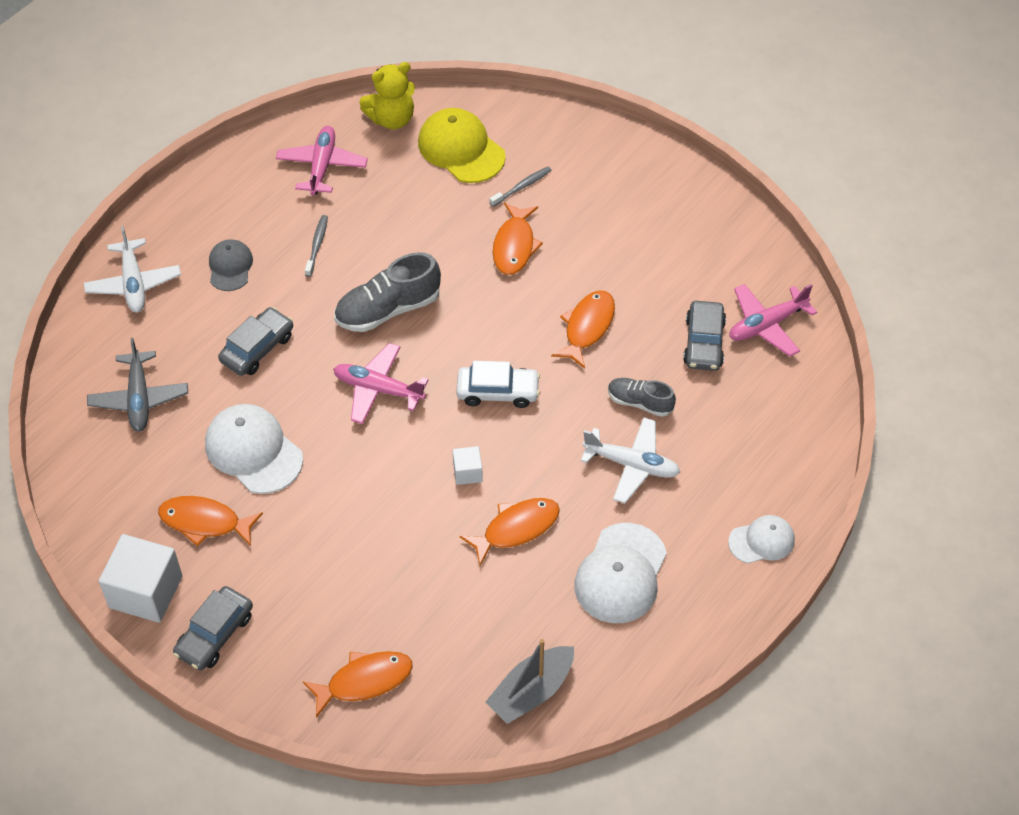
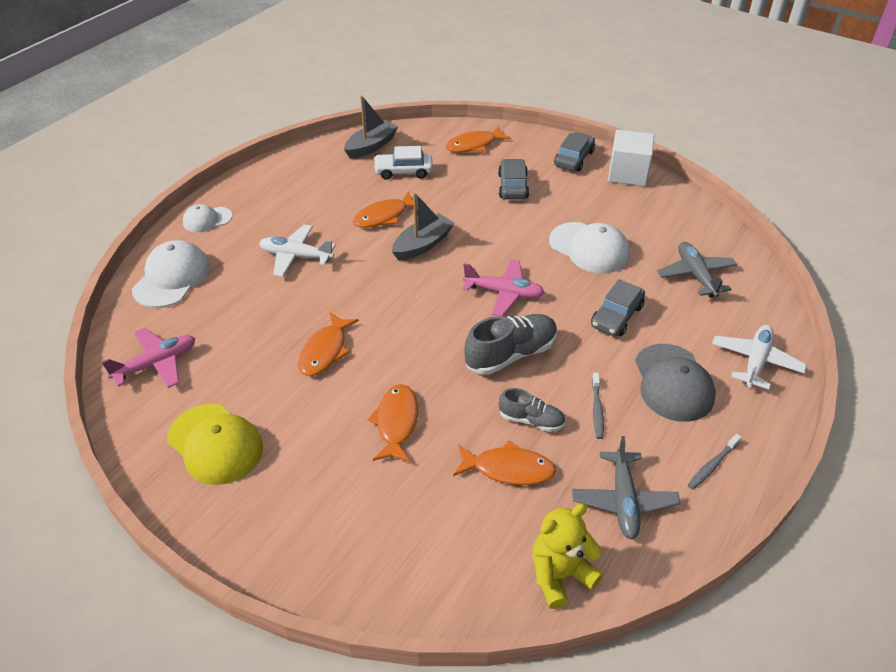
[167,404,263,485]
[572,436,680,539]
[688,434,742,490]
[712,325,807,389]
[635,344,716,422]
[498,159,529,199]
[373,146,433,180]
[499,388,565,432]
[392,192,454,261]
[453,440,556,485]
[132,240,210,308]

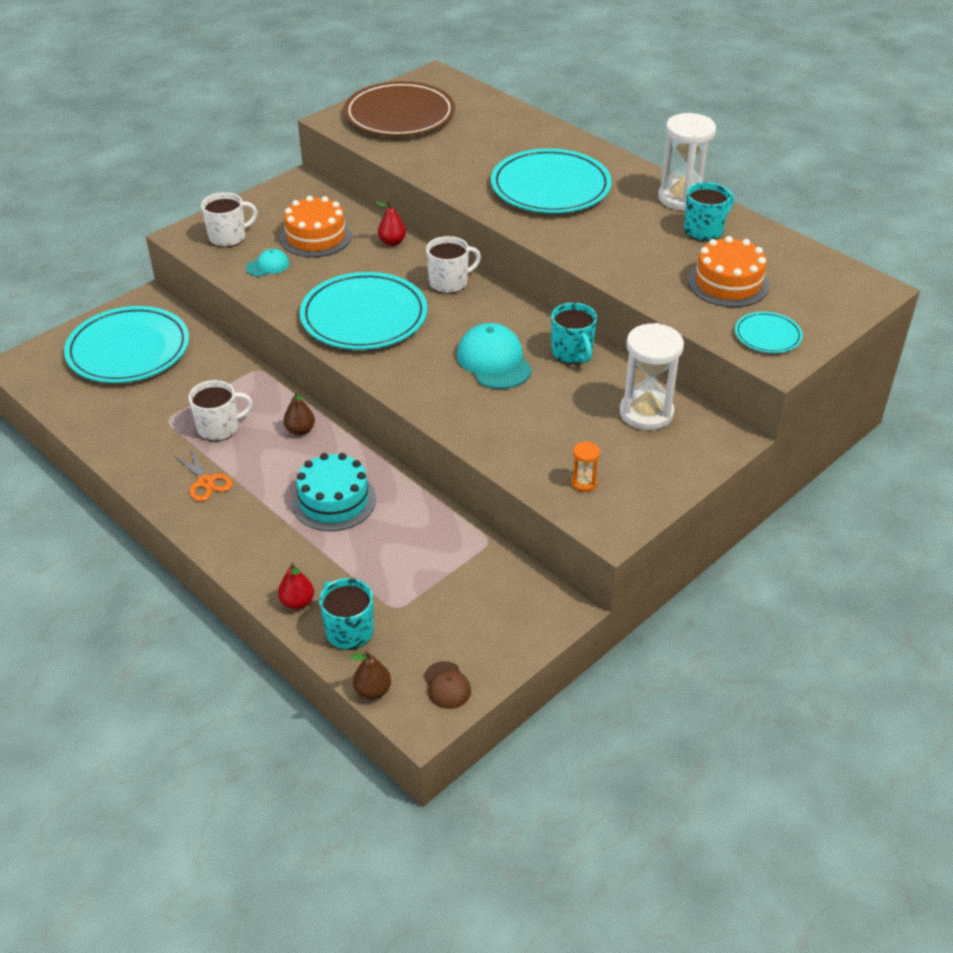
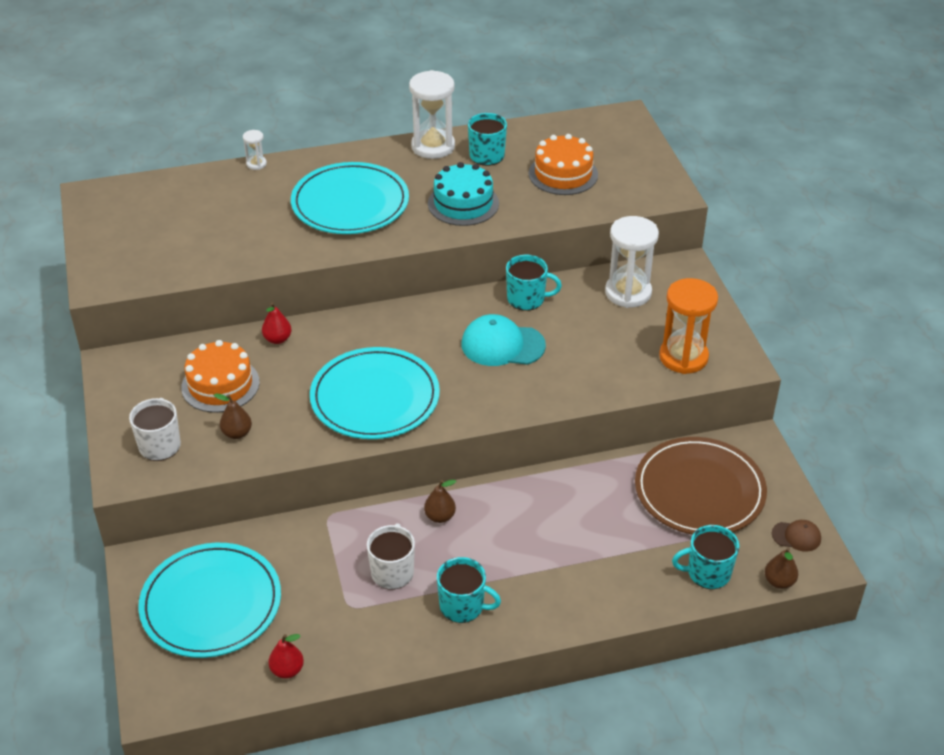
[635,437,767,535]
[426,236,481,294] (first image)
[214,394,252,439]
[735,312,803,353] (first image)
[659,278,718,374]
[437,557,501,623]
[428,162,499,226]
[268,634,304,679]
[243,130,267,170]

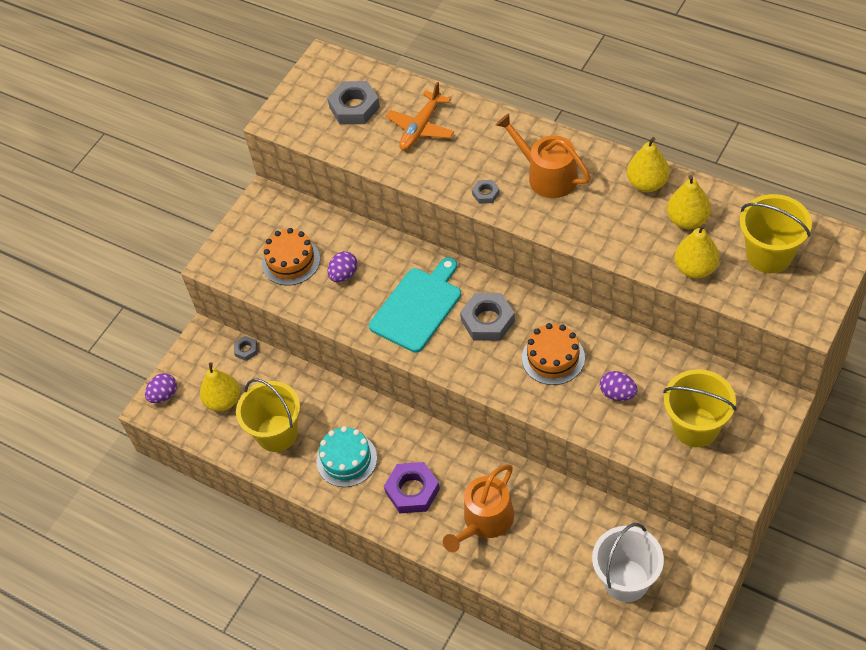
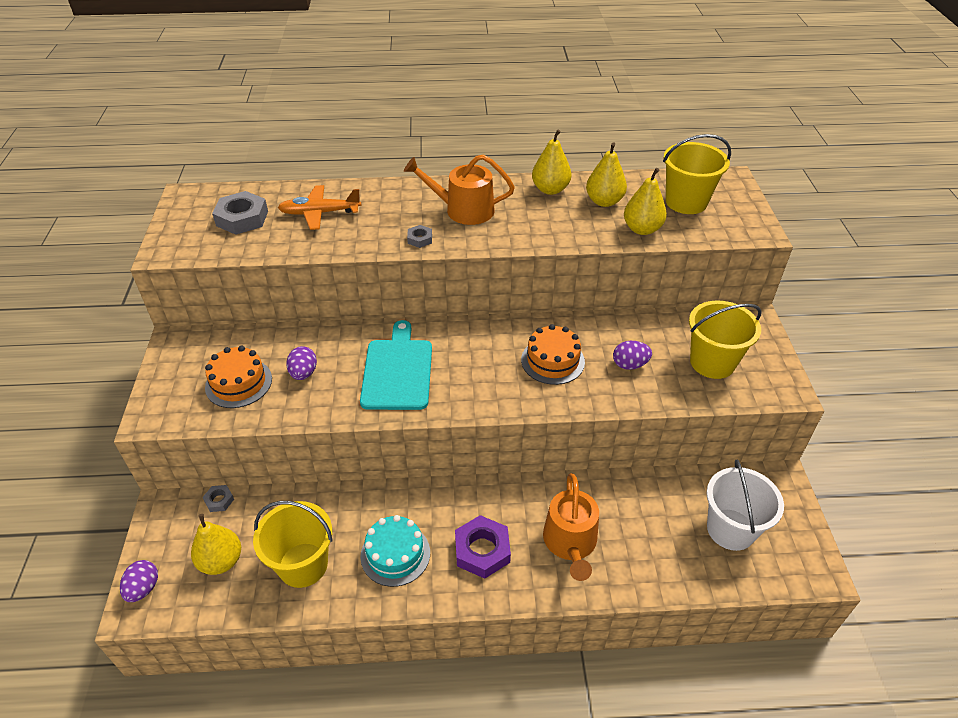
[278,185,361,230]
[460,293,515,341] (first image)

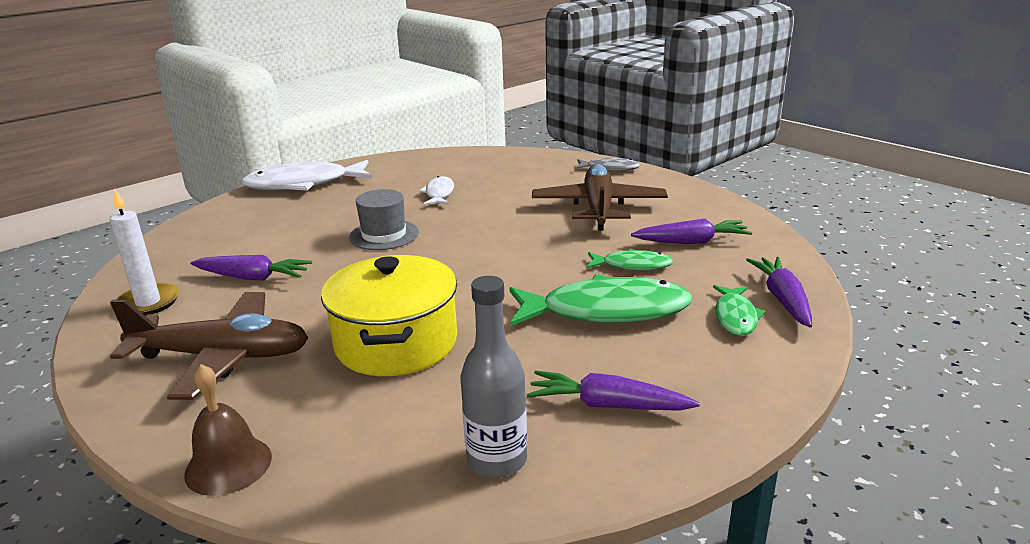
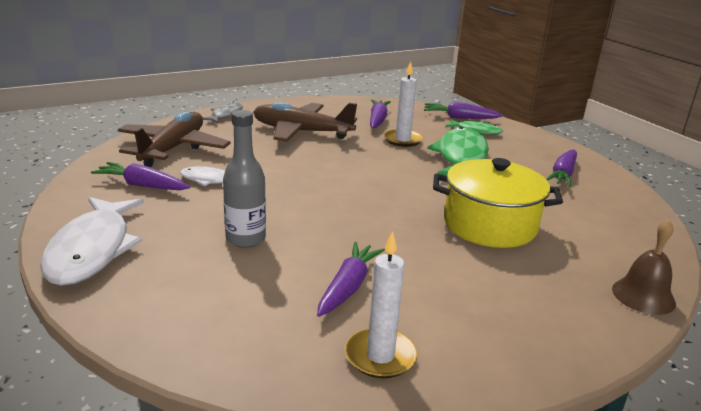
[349,189,419,250] (first image)
[383,61,423,147]
[223,110,266,248]
[118,111,231,167]
[91,162,190,190]

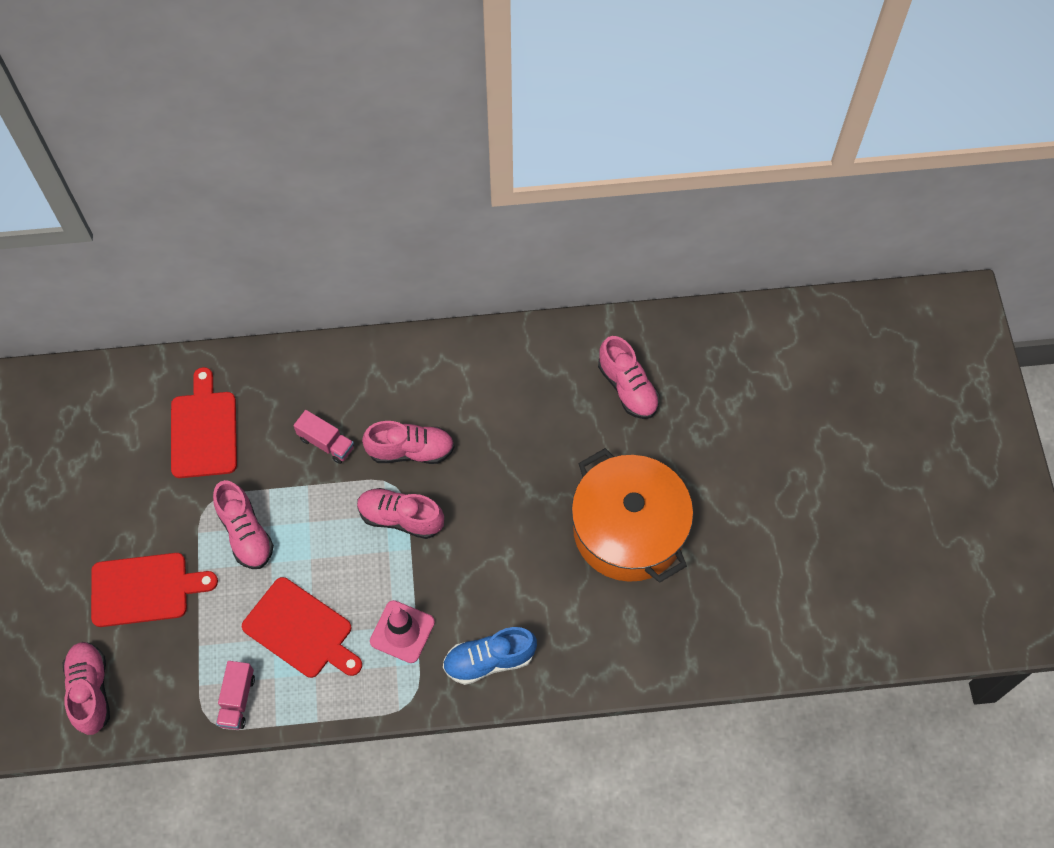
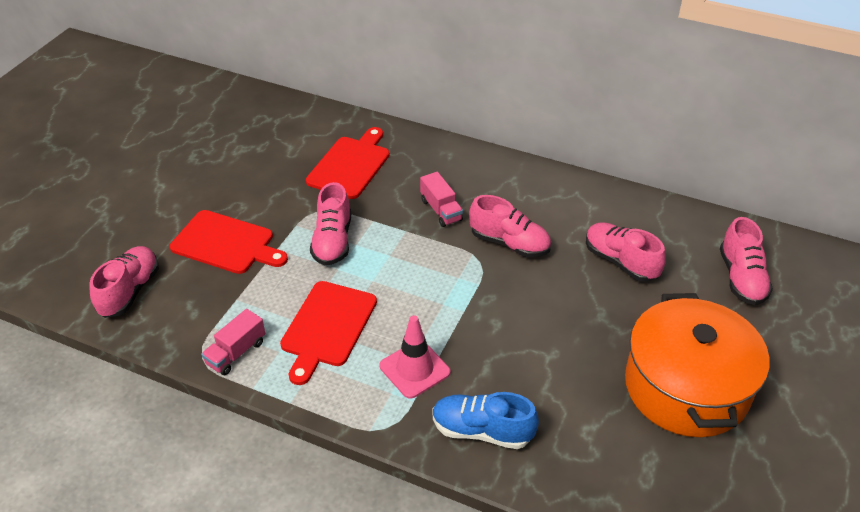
[586,222,666,282]
[280,281,377,385]

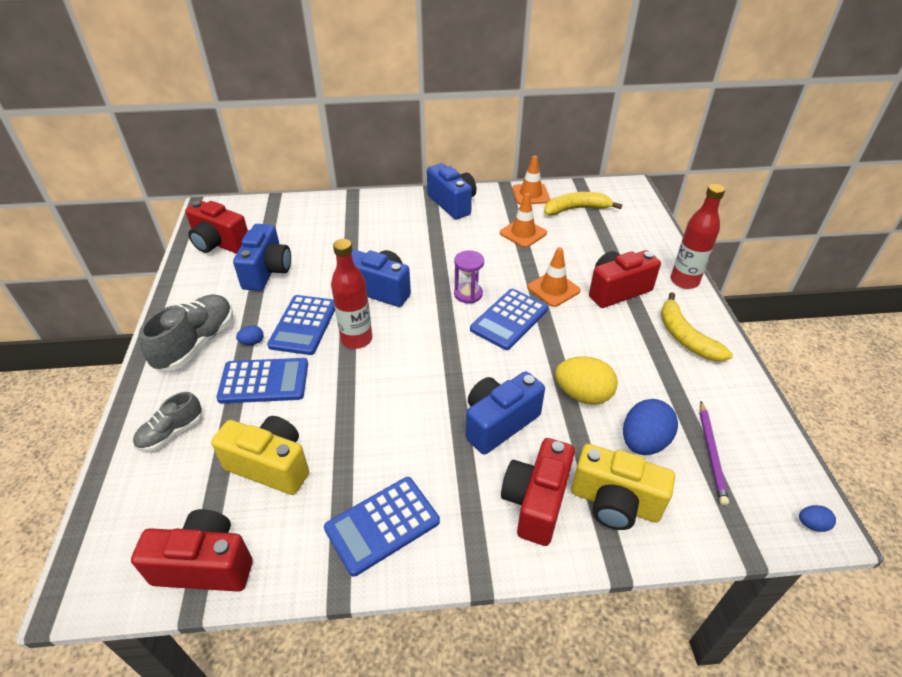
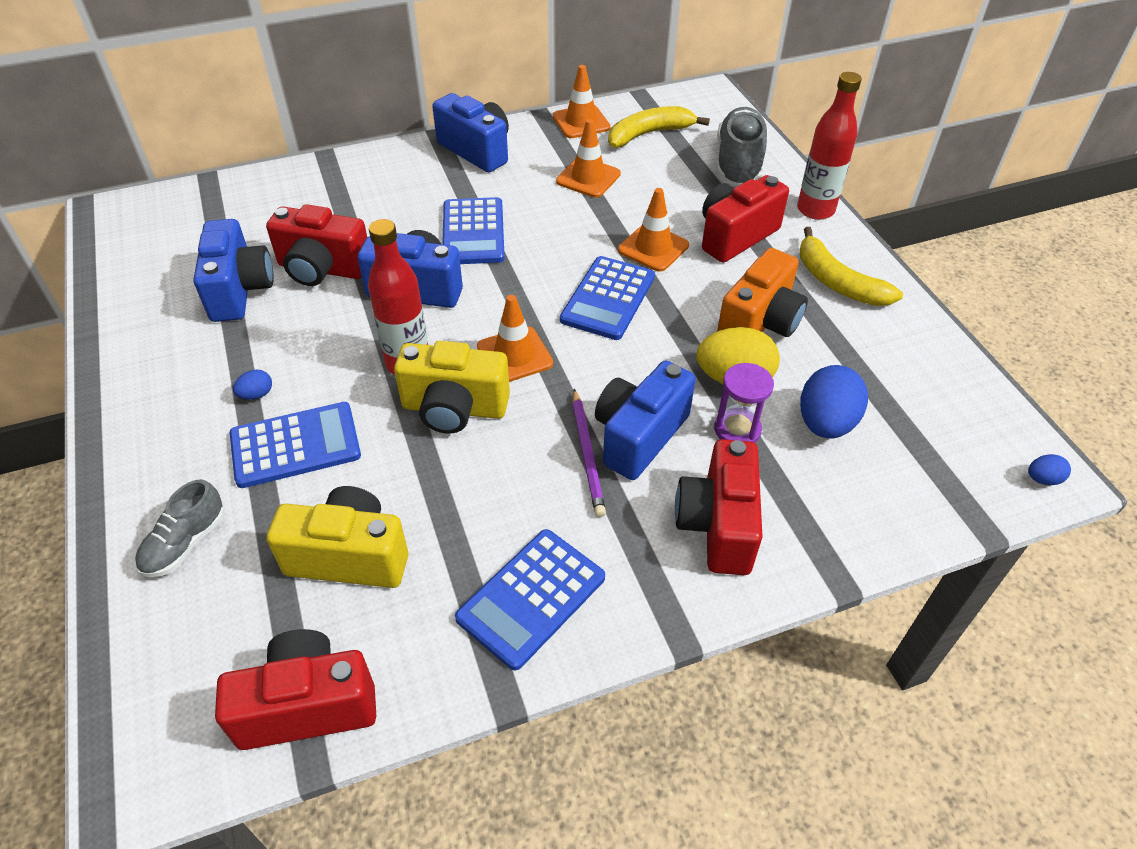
[266,204,367,286]
[714,363,774,443]
[716,107,768,186]
[442,197,505,264]
[572,389,606,517]
[394,341,510,434]
[717,248,808,337]
[477,295,553,382]

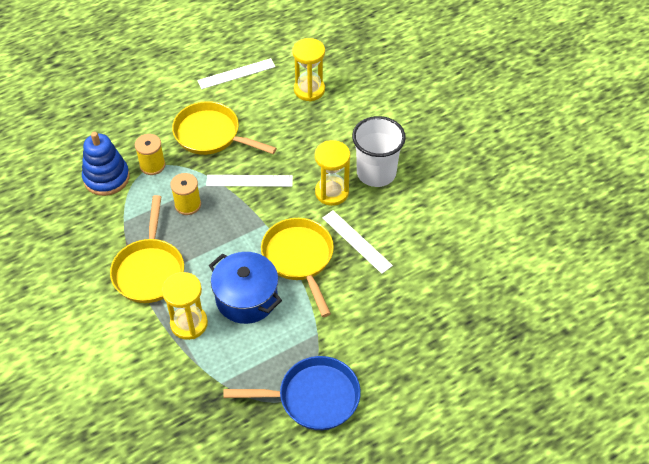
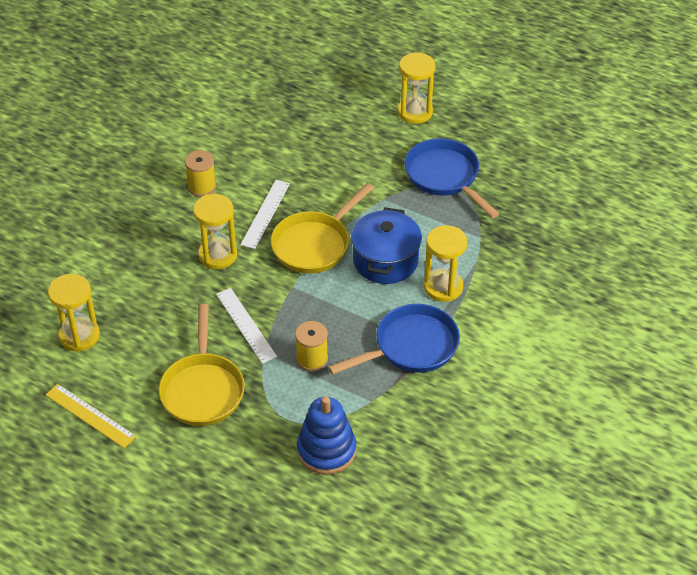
[46,384,136,448]
[352,116,406,187] (first image)
[185,150,216,197]
[328,304,460,375]
[398,52,436,124]

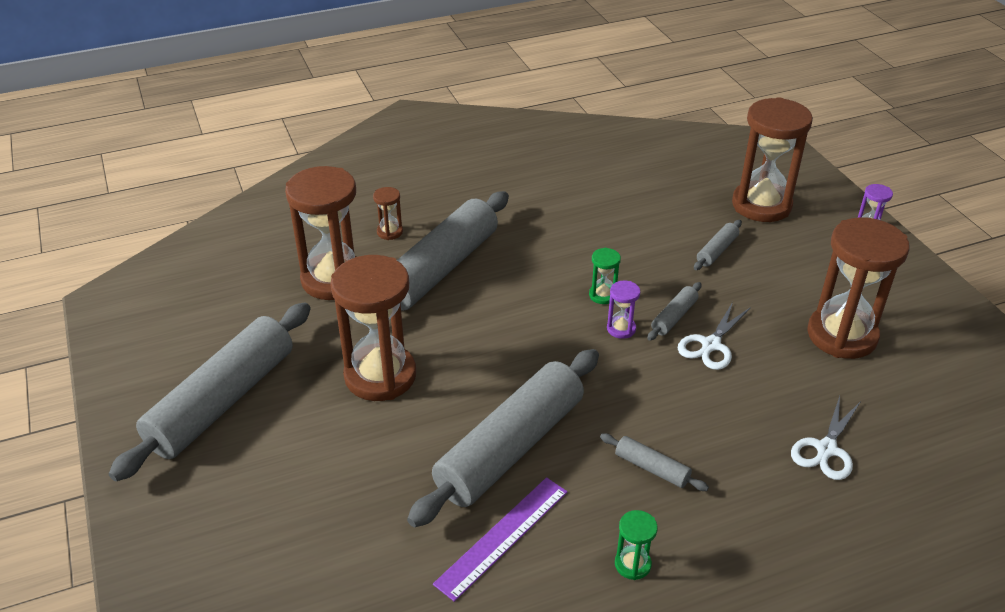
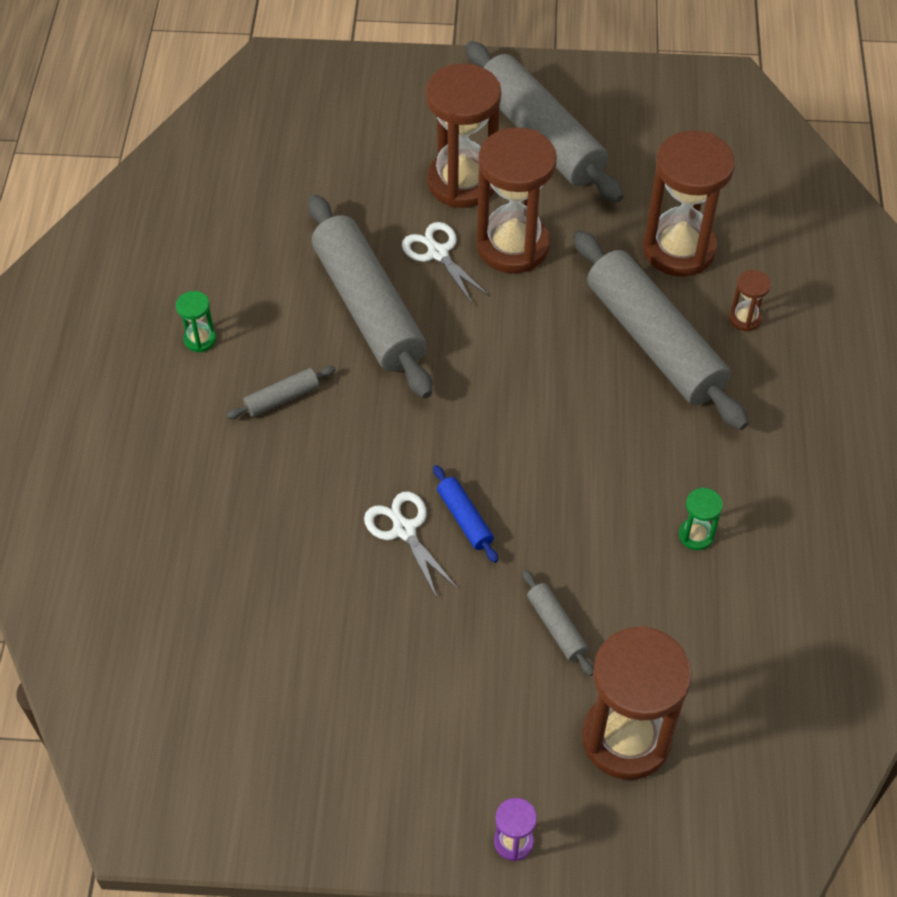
[426,64,501,208]
[679,487,723,550]
[607,281,640,339] (first image)
[433,465,498,563]
[402,222,490,305]
[433,477,568,602] (first image)

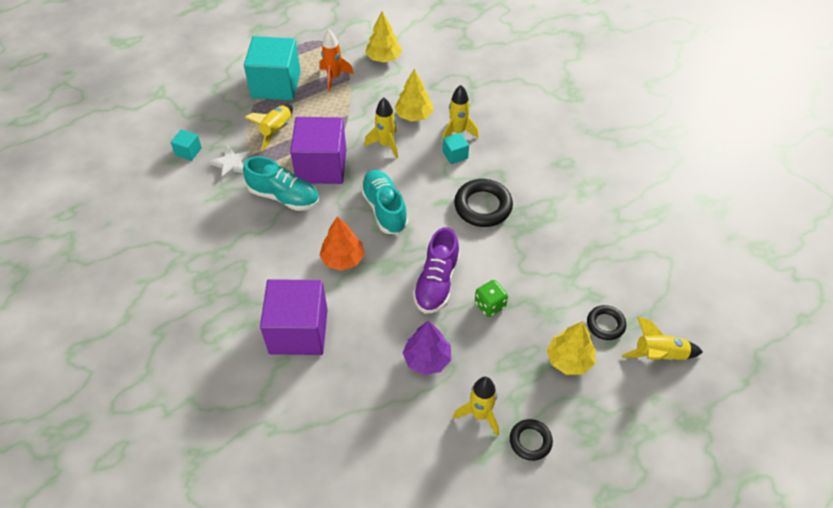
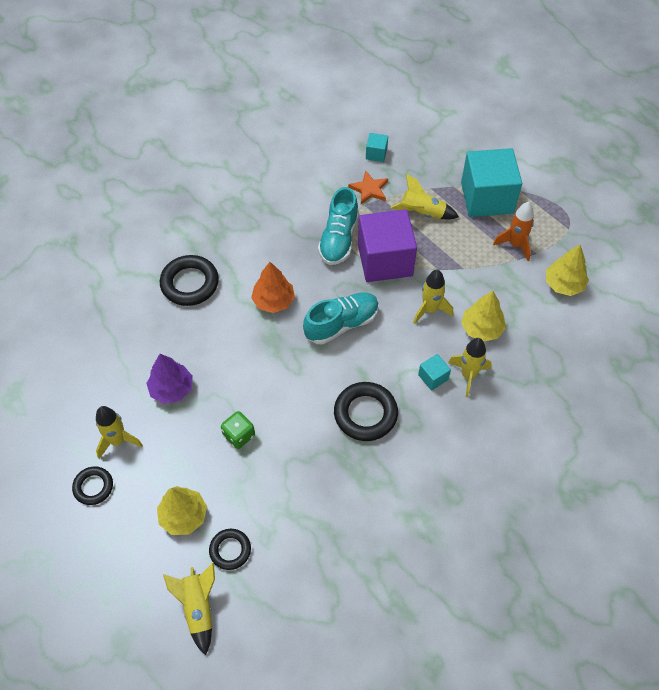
[348,170,388,204]
[413,227,460,314] (first image)
[160,255,219,306]

